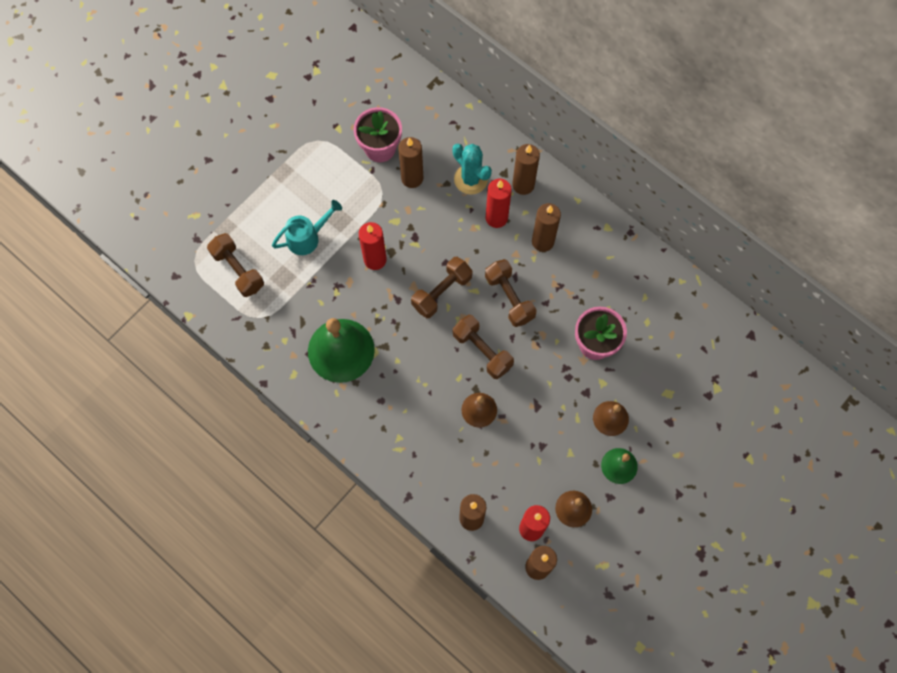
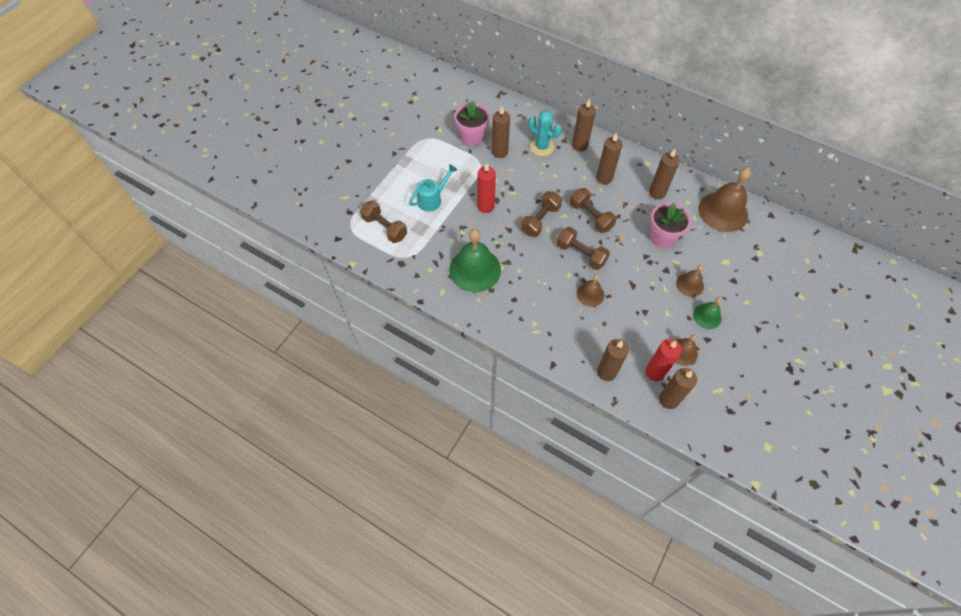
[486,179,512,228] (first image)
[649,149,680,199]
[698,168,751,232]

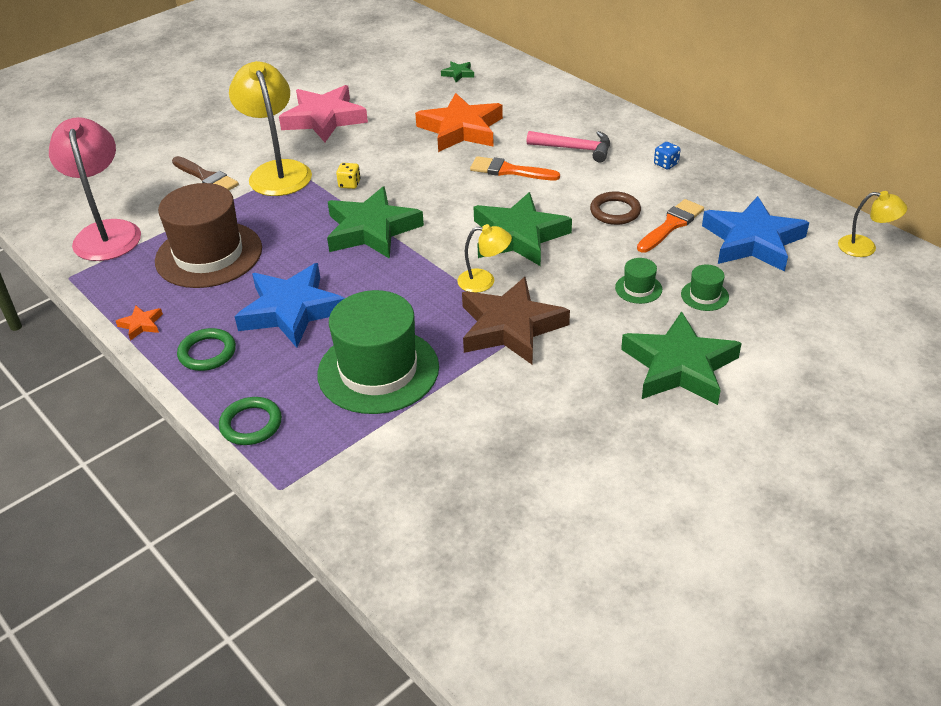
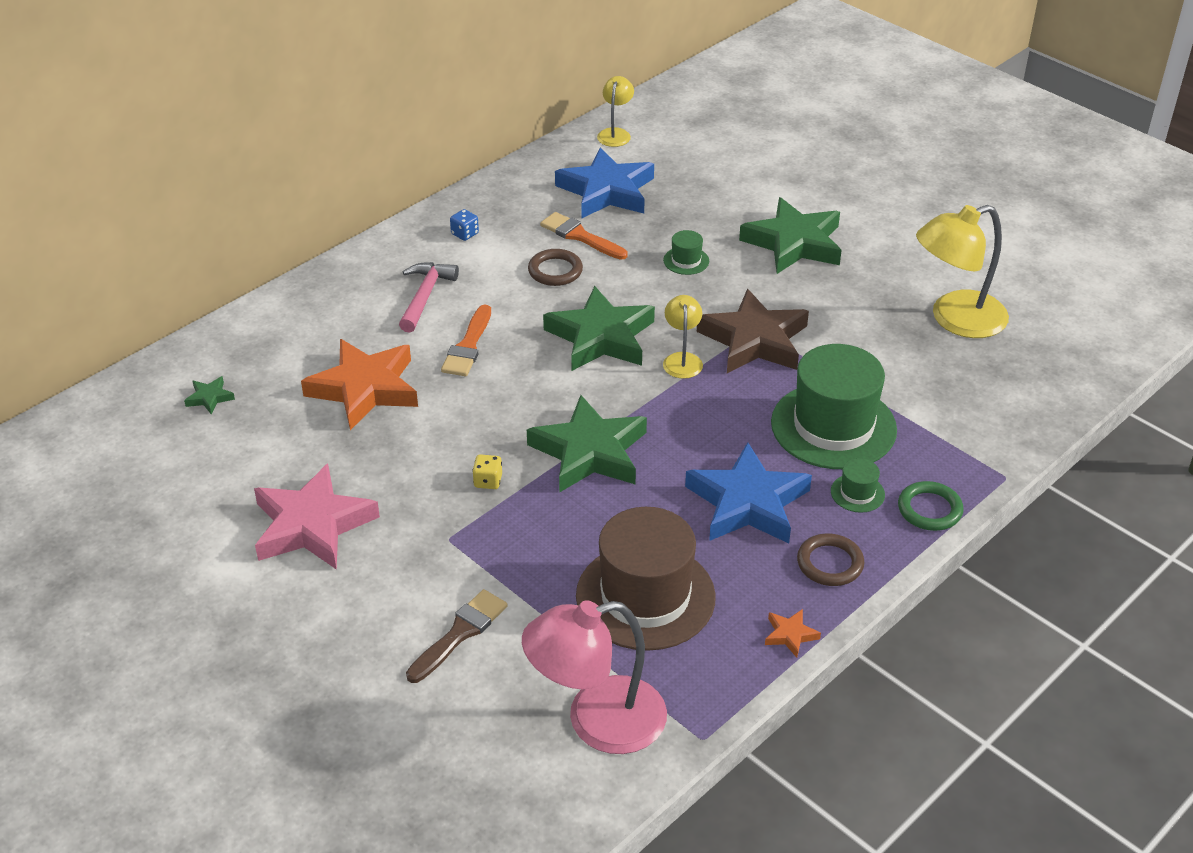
[916,205,1009,338]
[831,458,885,513]
[797,533,865,586]

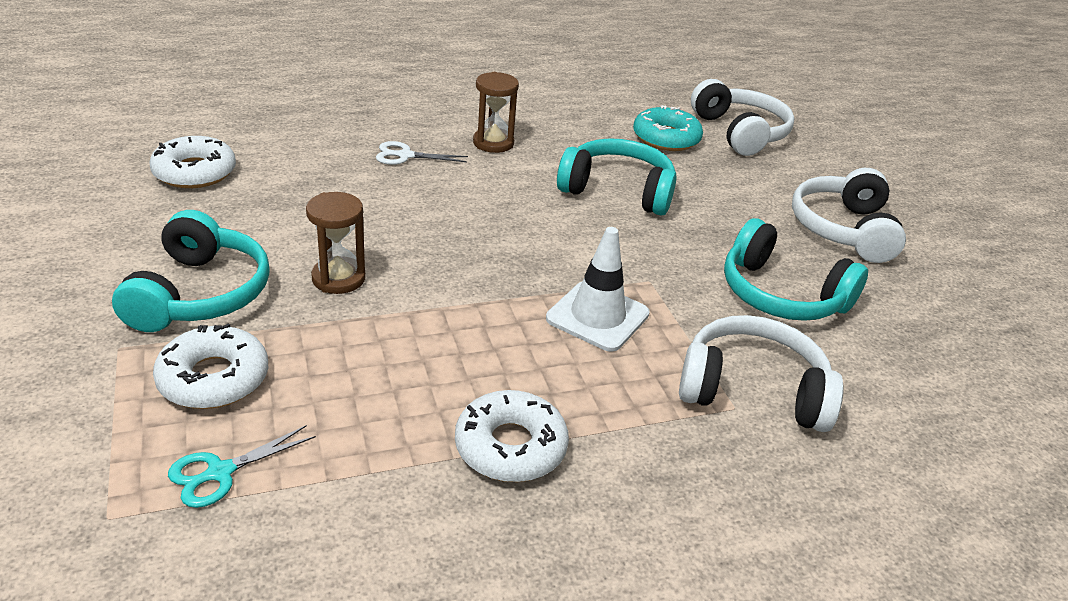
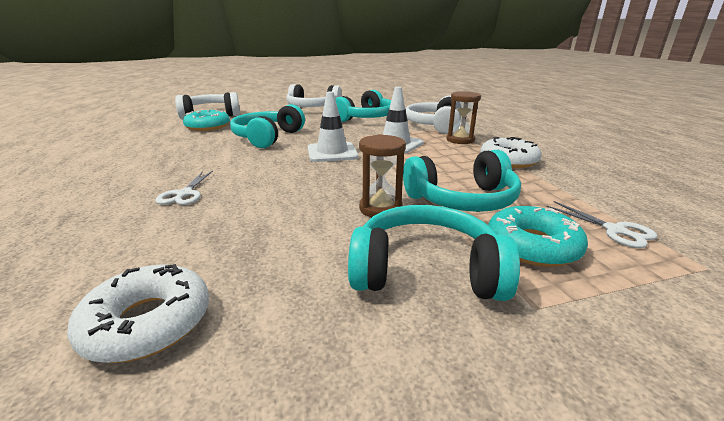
[447,91,481,144]
[488,206,588,267]
[546,201,657,248]
[308,91,358,162]
[403,150,521,212]

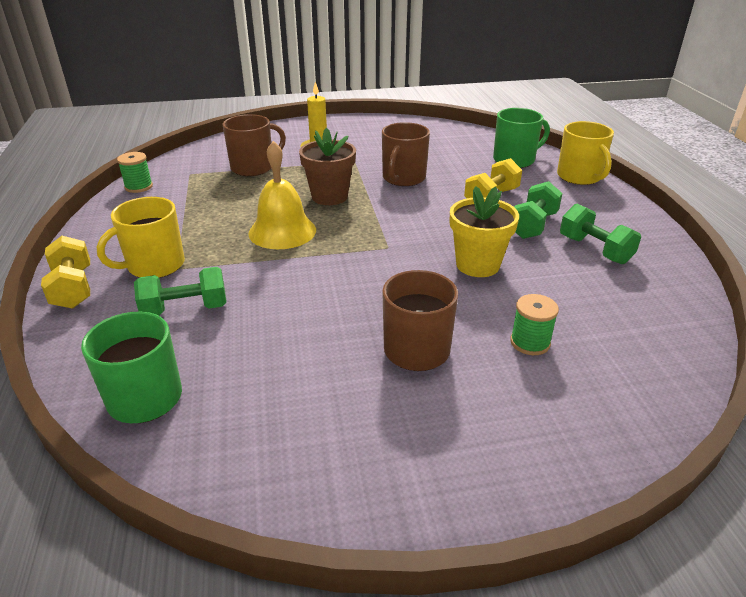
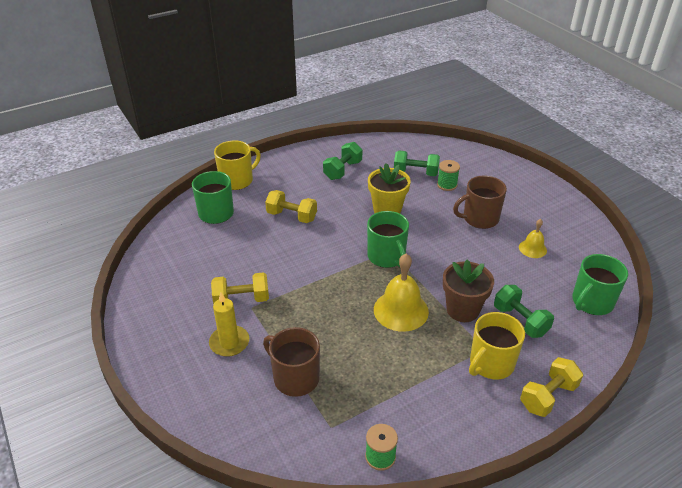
[382,122,430,186] (first image)
[443,260,494,322]
[394,151,440,176]
[469,312,525,379]
[367,211,409,268]
[519,219,547,258]
[211,272,269,304]

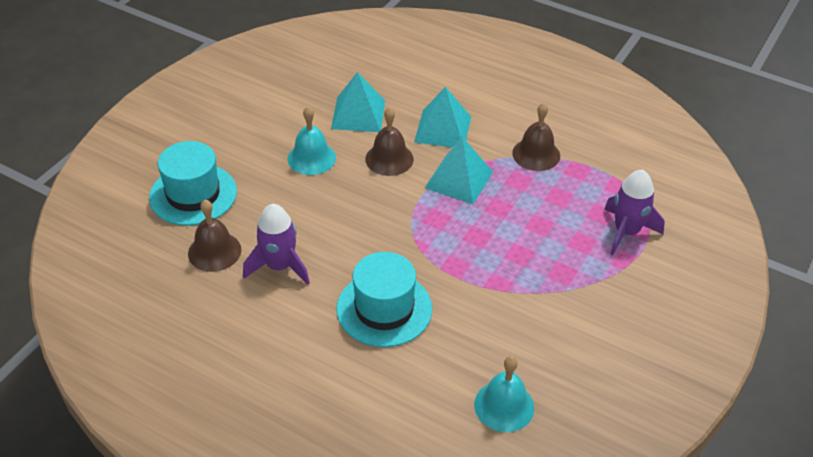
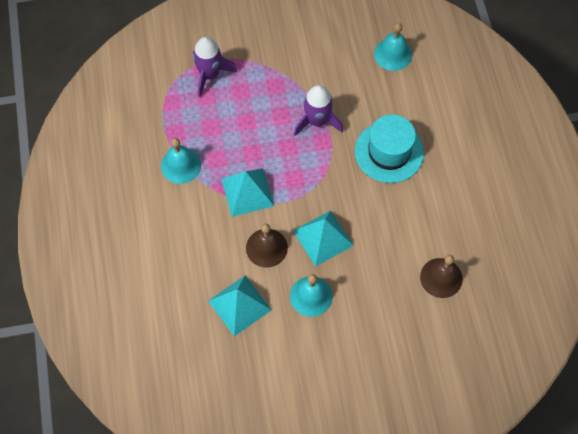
[293,210,354,267]
[161,138,201,184]
[149,141,237,226] (first image)
[294,85,343,136]

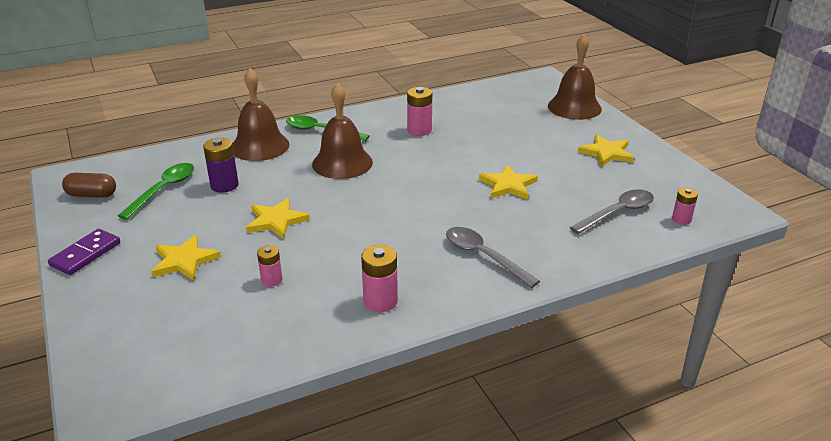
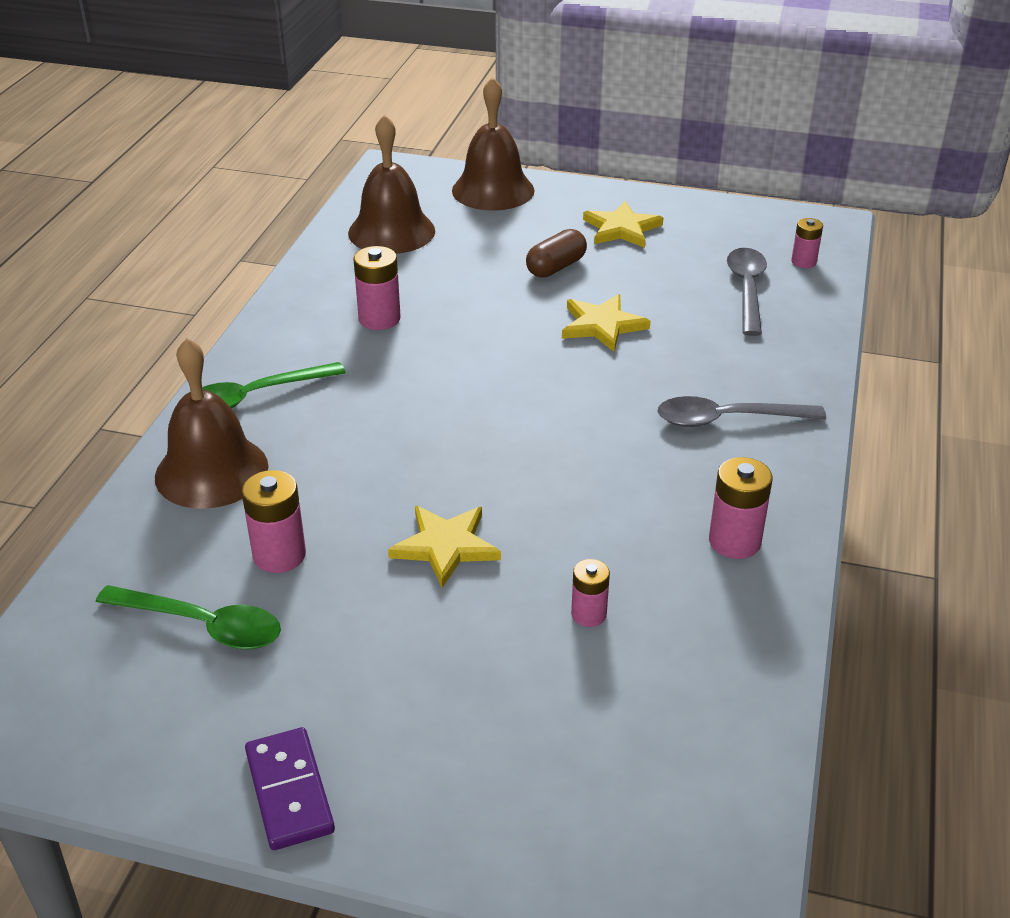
[348,114,435,254]
[242,470,306,573]
[96,585,281,649]
[526,229,587,278]
[151,235,221,281] (first image)

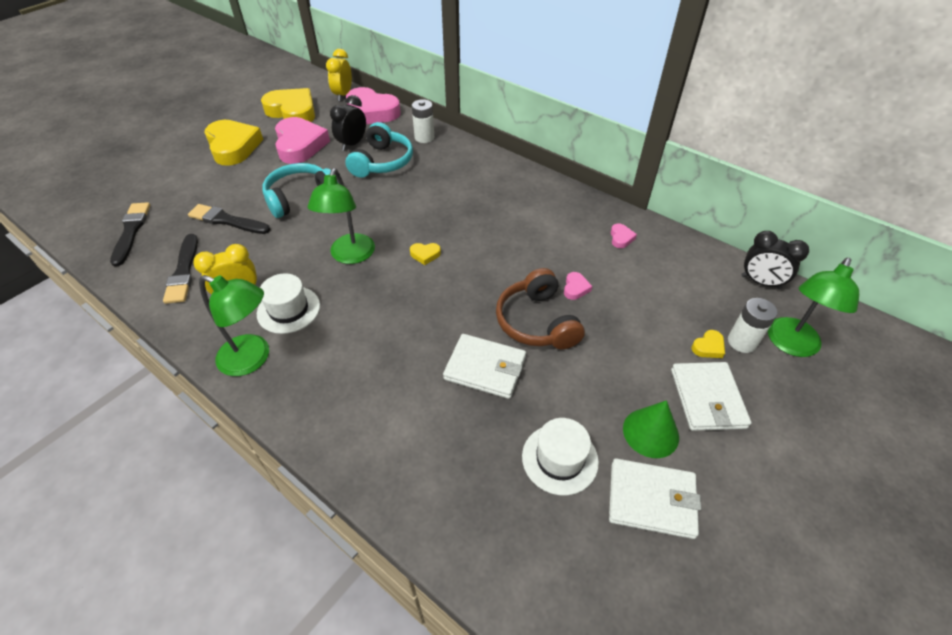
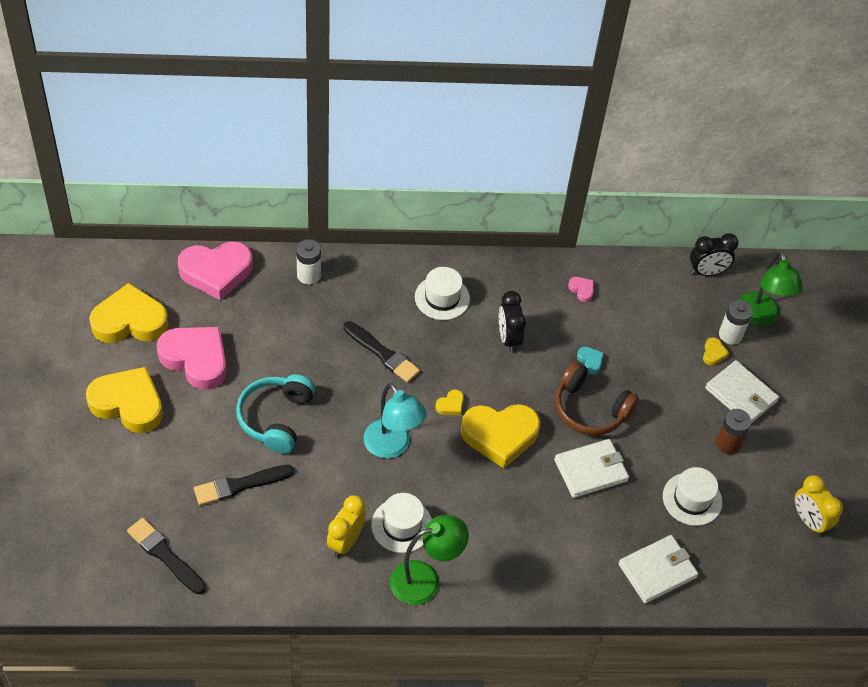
[795,475,843,536]
[499,291,526,353]
[345,122,413,178] (first image)
[363,383,427,459]
[344,321,420,383]
[577,347,604,374]
[715,409,751,454]
[618,535,699,604]
[415,267,470,320]
[461,404,540,468]

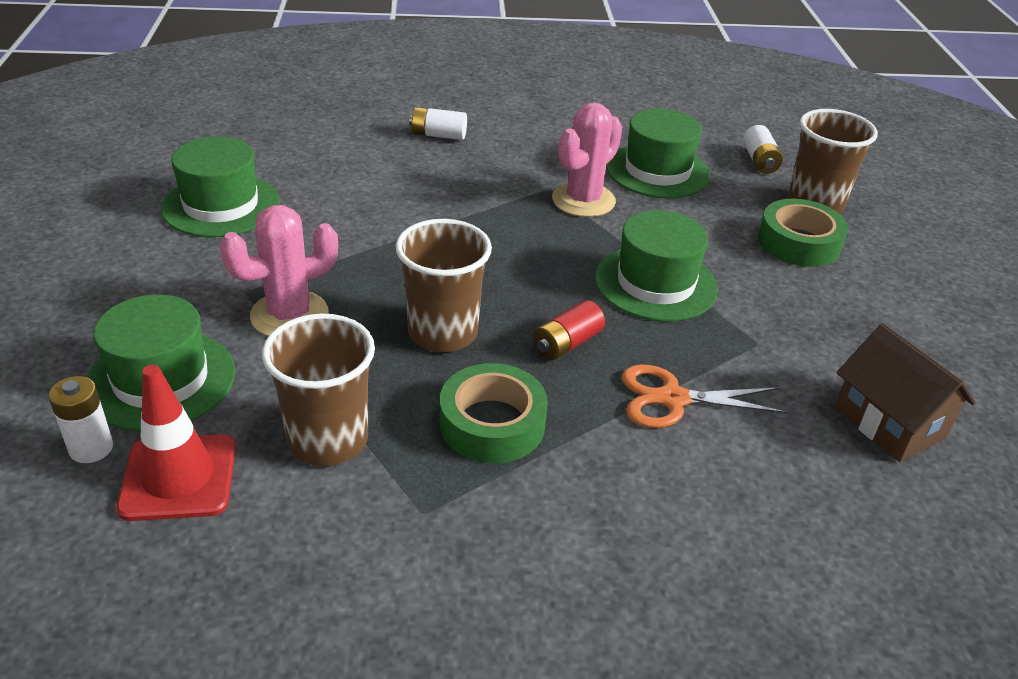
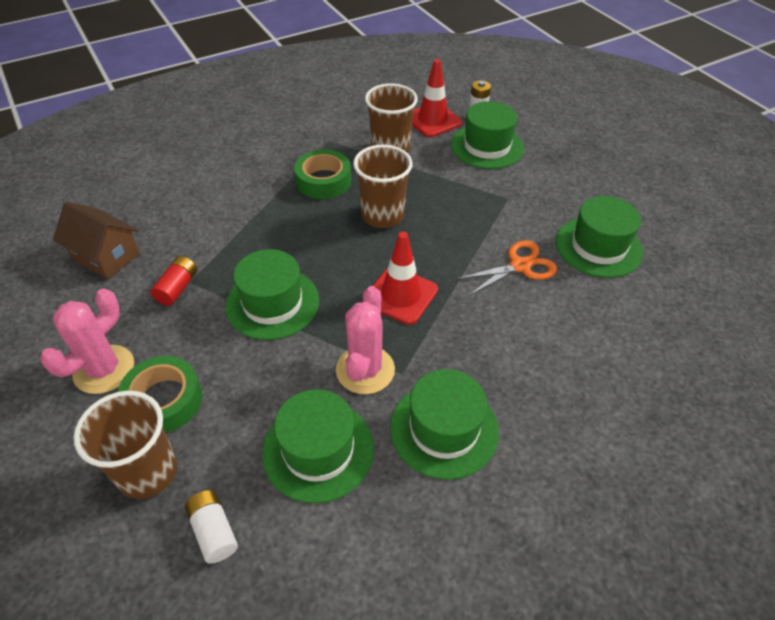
[409,107,467,140] (first image)
[40,289,134,394]
[150,256,197,306]
[456,240,557,296]
[373,232,438,325]
[390,369,499,480]

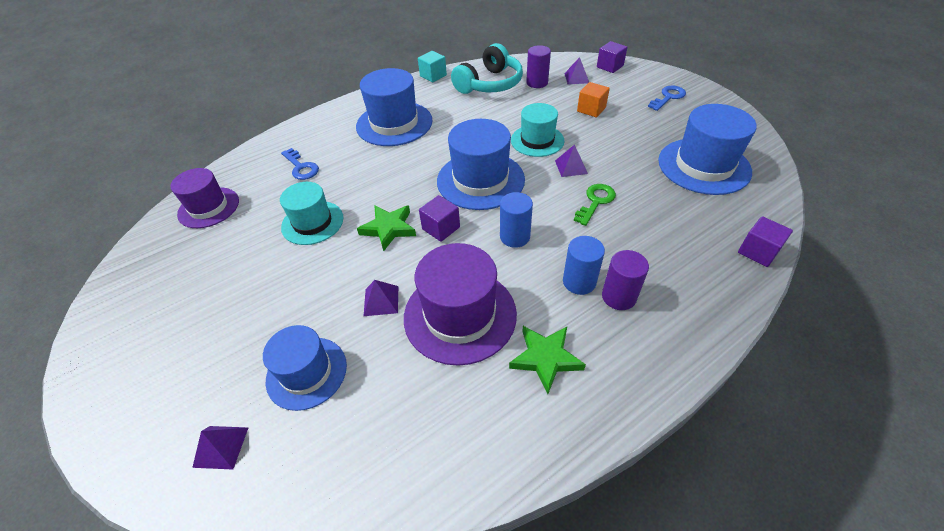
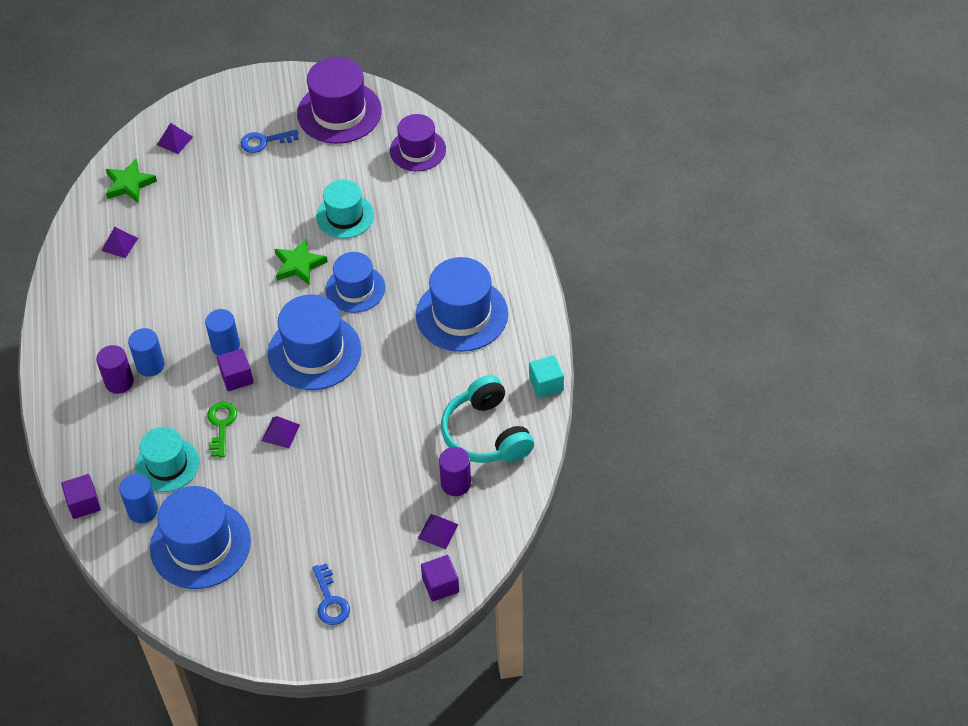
[577,82,610,117] (first image)
[135,427,199,492]
[241,129,299,153]
[207,401,237,457]
[217,348,253,391]
[297,57,382,144]
[101,227,138,258]
[326,252,385,313]
[106,159,157,203]
[119,474,158,523]

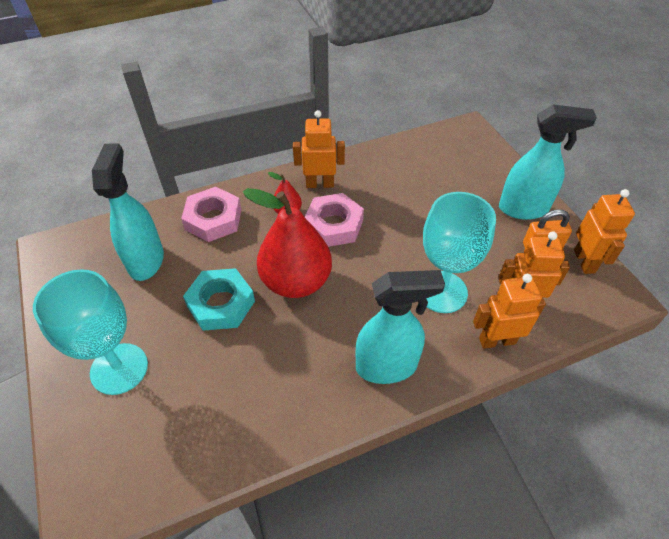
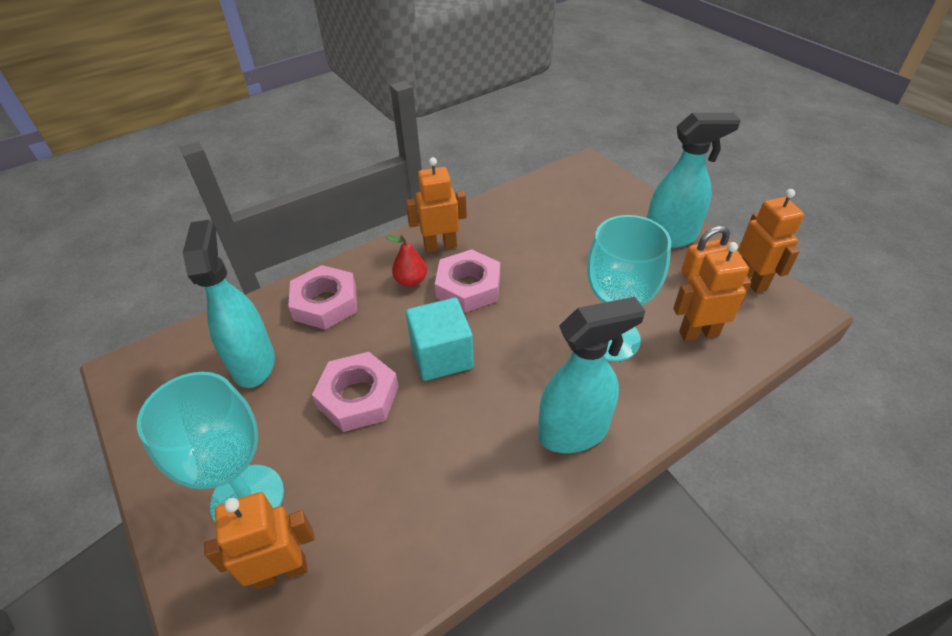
[406,298,474,381]
[312,352,399,432]
[204,492,315,589]

